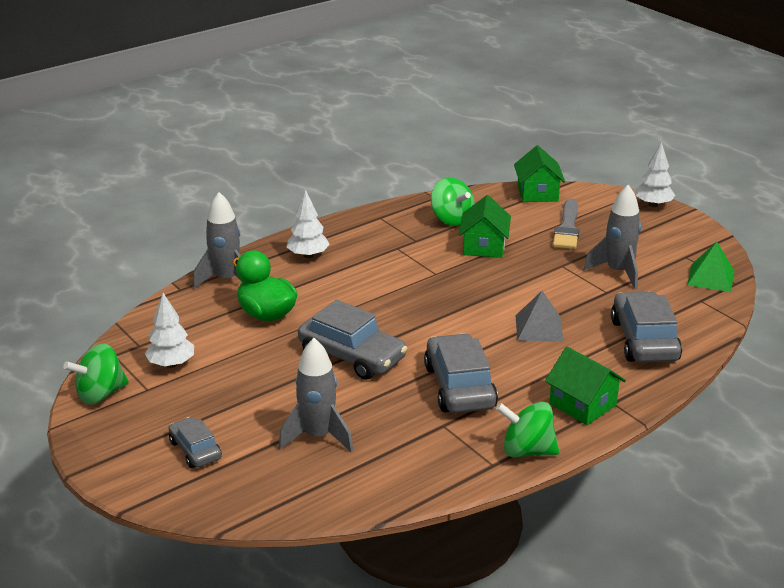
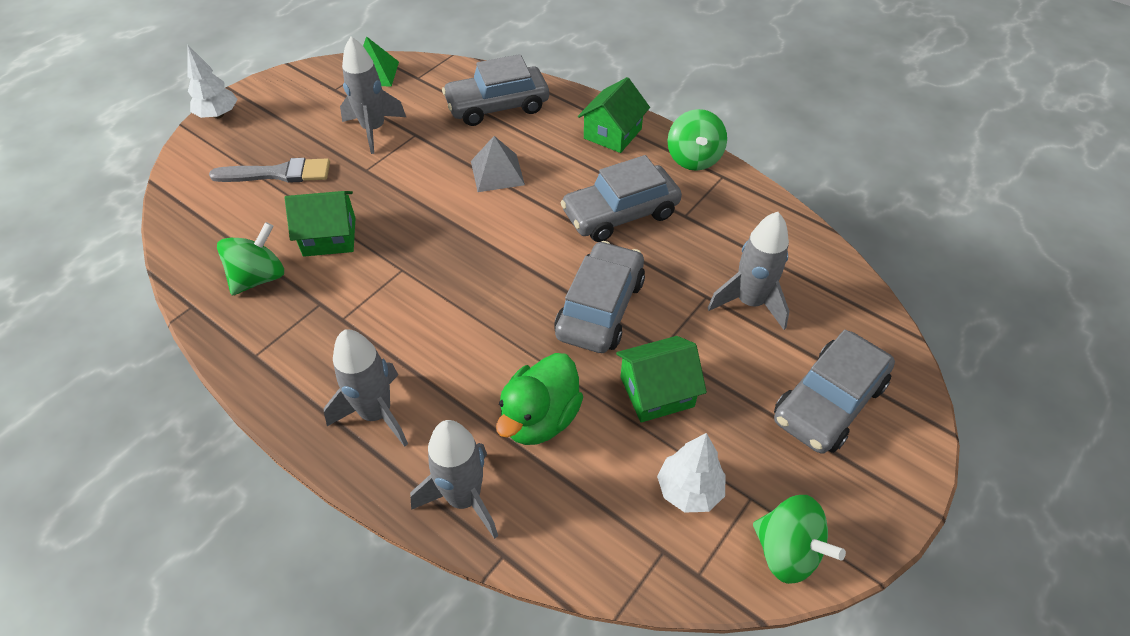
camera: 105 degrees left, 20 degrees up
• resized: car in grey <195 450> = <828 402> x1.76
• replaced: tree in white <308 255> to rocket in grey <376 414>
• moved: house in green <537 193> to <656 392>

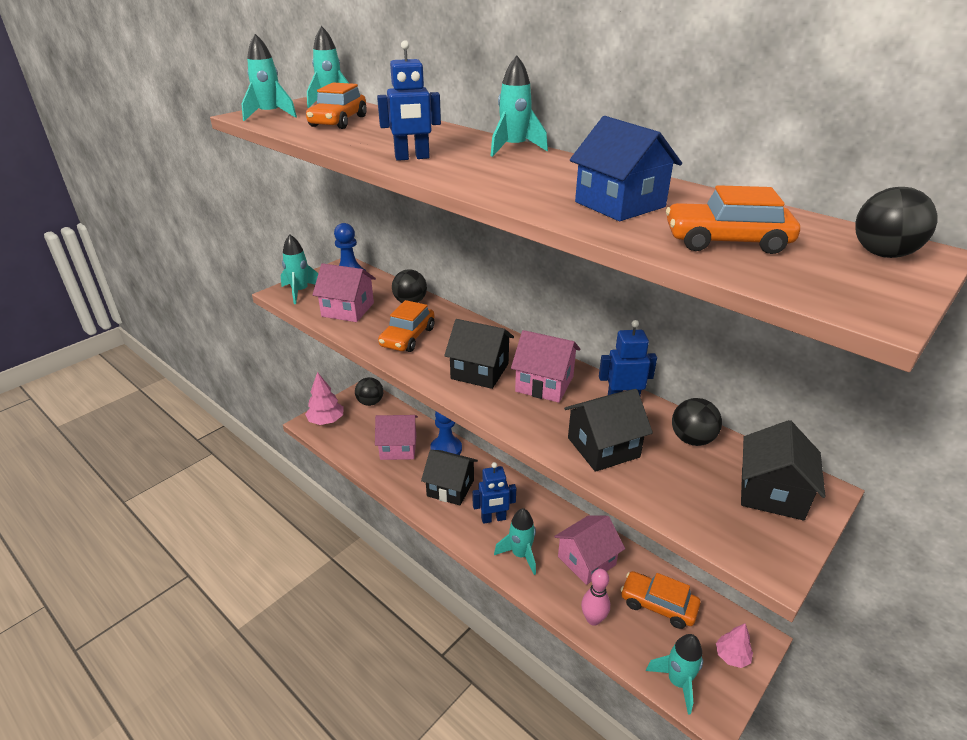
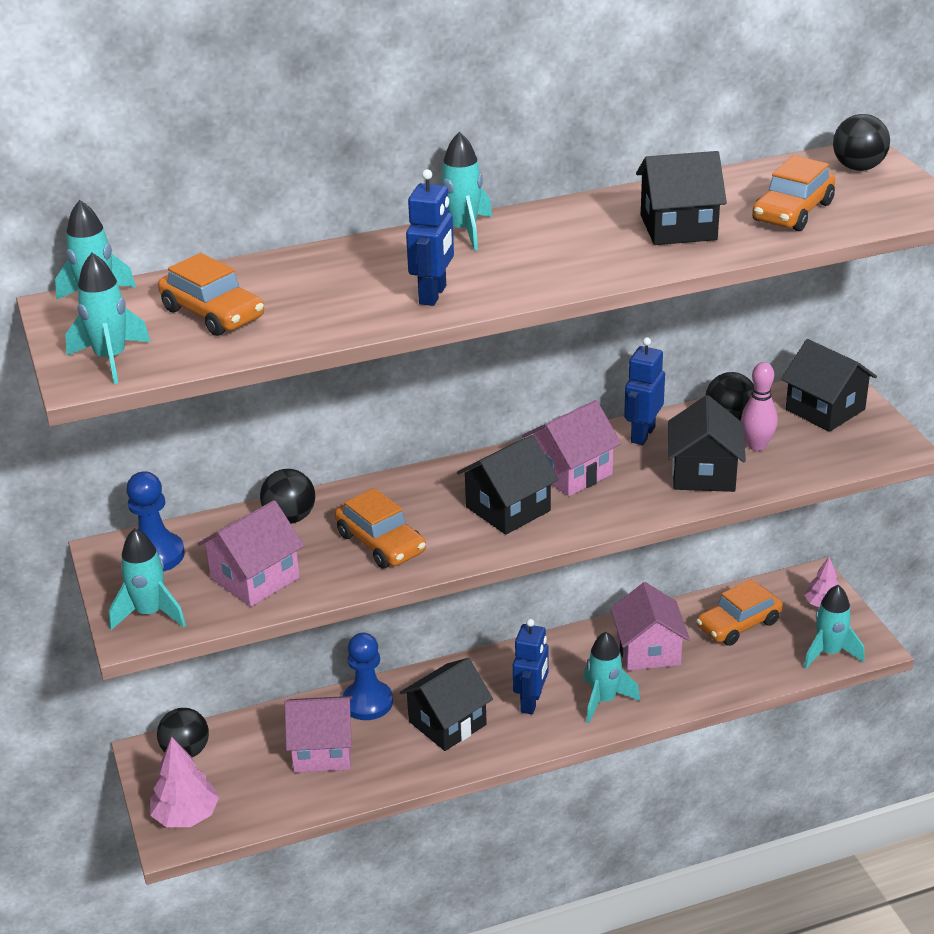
camera: 60 degrees left, 0 degrees up
• turned: house in pink <398 447> = <322 750> 60 degrees clockwise
• recoloured: house in blue <619 204> to house in black <678 227>
• moved: bowling pin in pink <593 619> to <756 446>

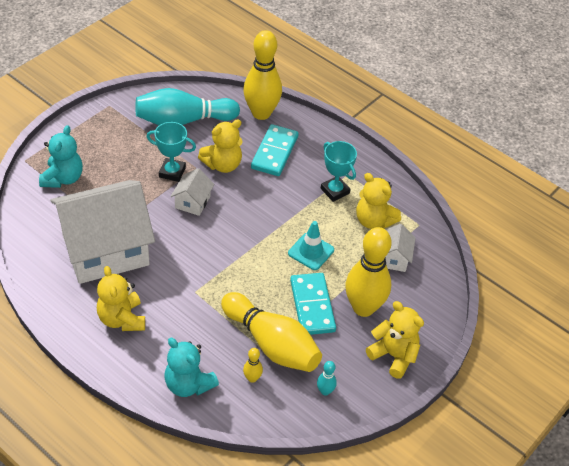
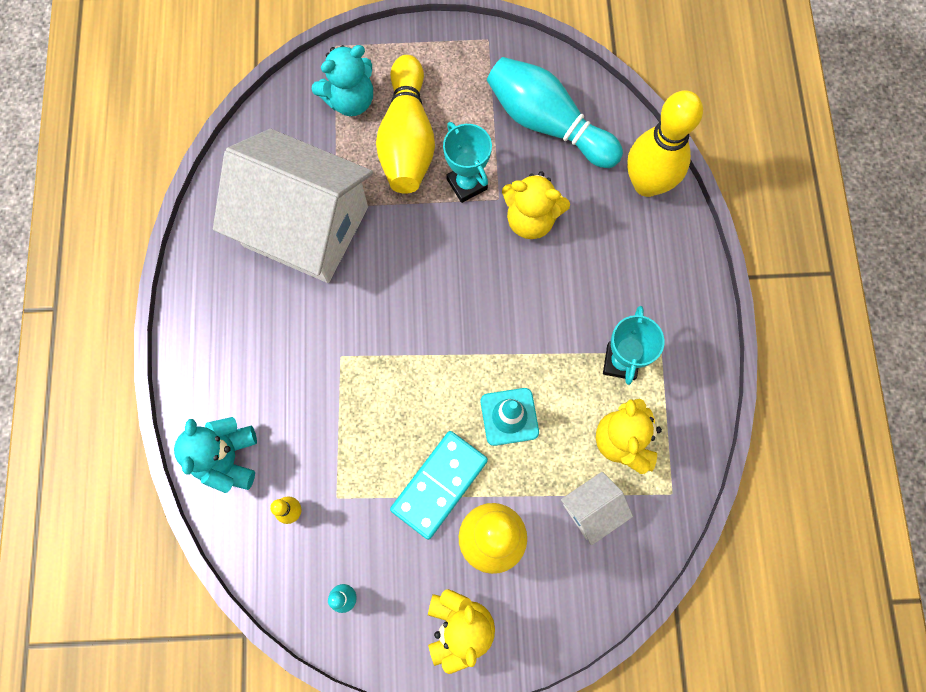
camera: 50 degrees right, 25 degrees up
• removed: teddy bear in yellow <122 319>
• removed: house in white <192 202>
• moved: bowling pin in yellow <271 344> to <407 139>
• removed: domino in turquoise <275 152>

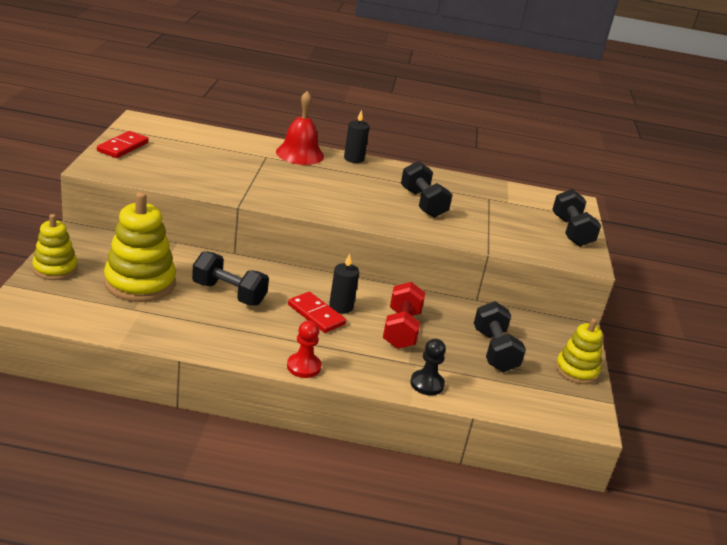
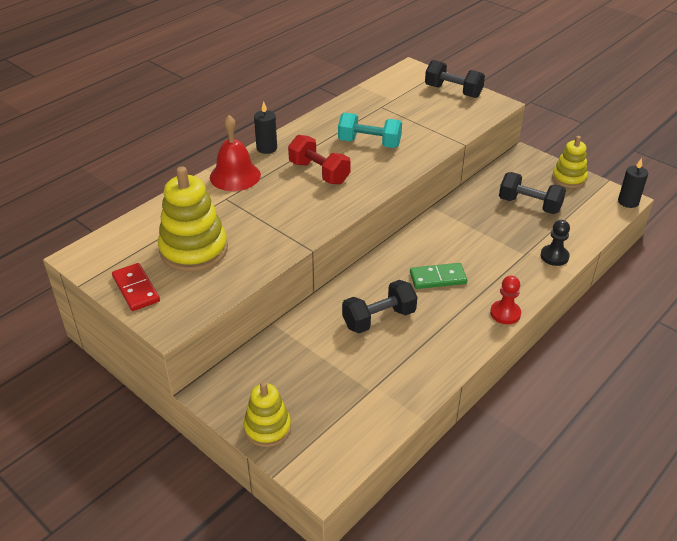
camera: 50 degrees left, 10 degrees up
• moved: stacking toy in yellow <140 283> to <194 250>
• recoloured: domino in red <316 315> to domino in green <438 278>
• moved: candle in black <341 307> to <628 202>
• moved: dumbbell in red <401 329> to <319 173>
• recoloured: dumbbell in black <423 203> to dumbbell in turquoise <369 143>

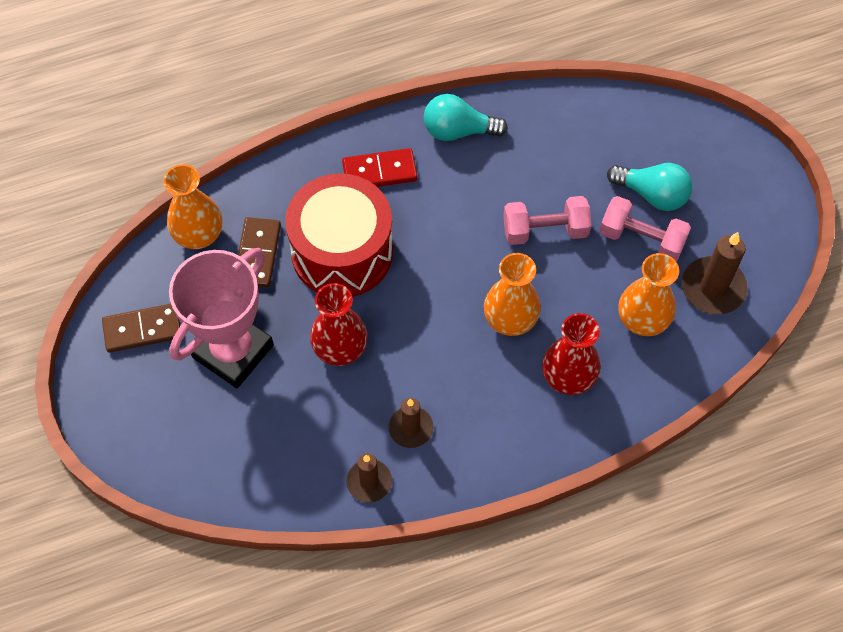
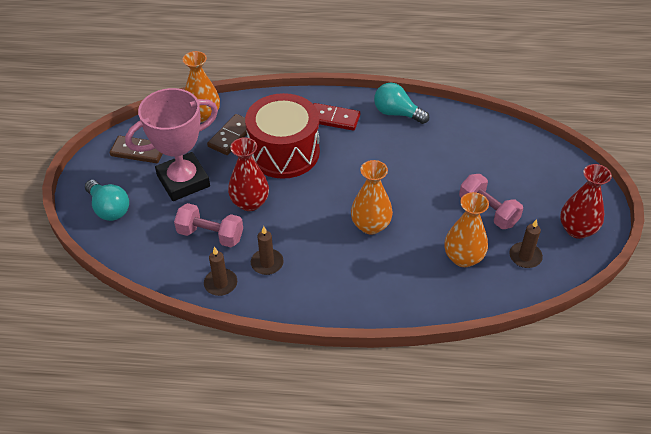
camera: 25 degrees right, 15 degrees down
• moved: dumbbell in pink <545 230> to <210 235>
• moved: vase in red <568 377> to <577 229>
• moved: light bulb in turquoise <652 194> to <109 208>
• resized: candle in brown <713 288> = <525 256> x0.66

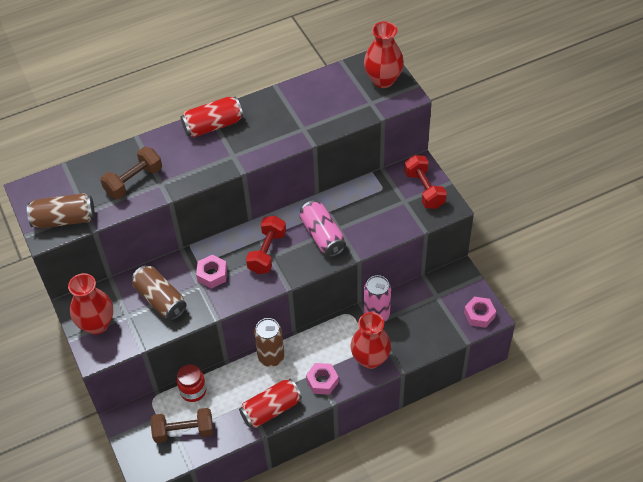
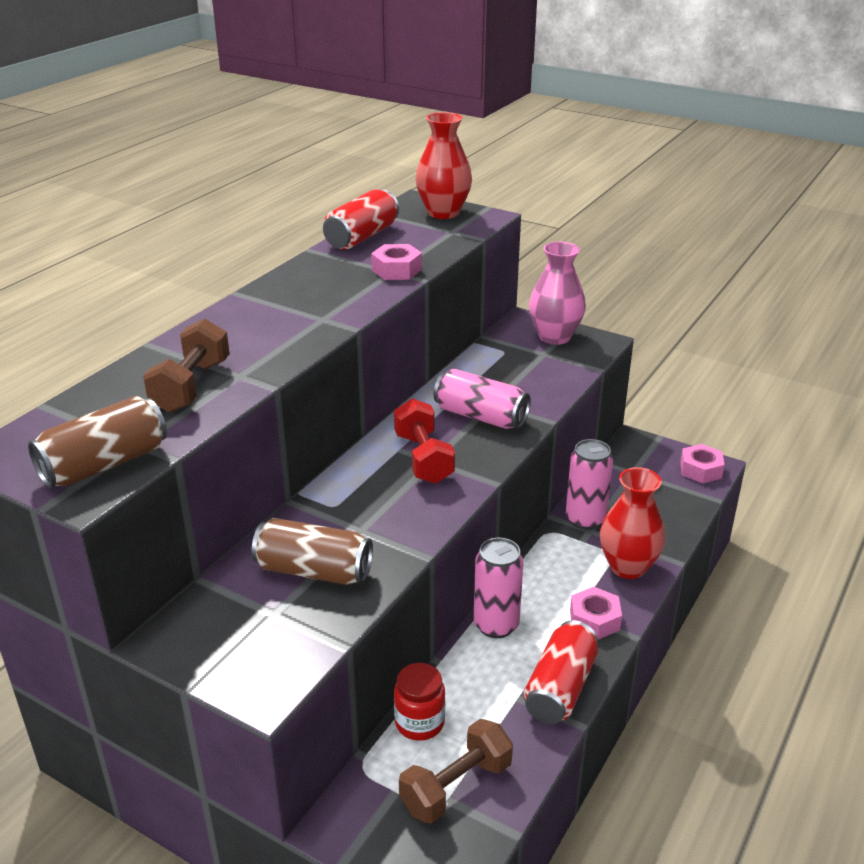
camera: 35 degrees left, 20 degrees down
• removed: vase in red <97 324>
• moved: can in red <213 125> to <362 237>
• moved: nut in pink <212 274> to <396 270>
• recoloured: can in brown <271 357> to can in pink <496 625>
• replaced: dumbbell in red <424 189> to vase in pink <554 337>

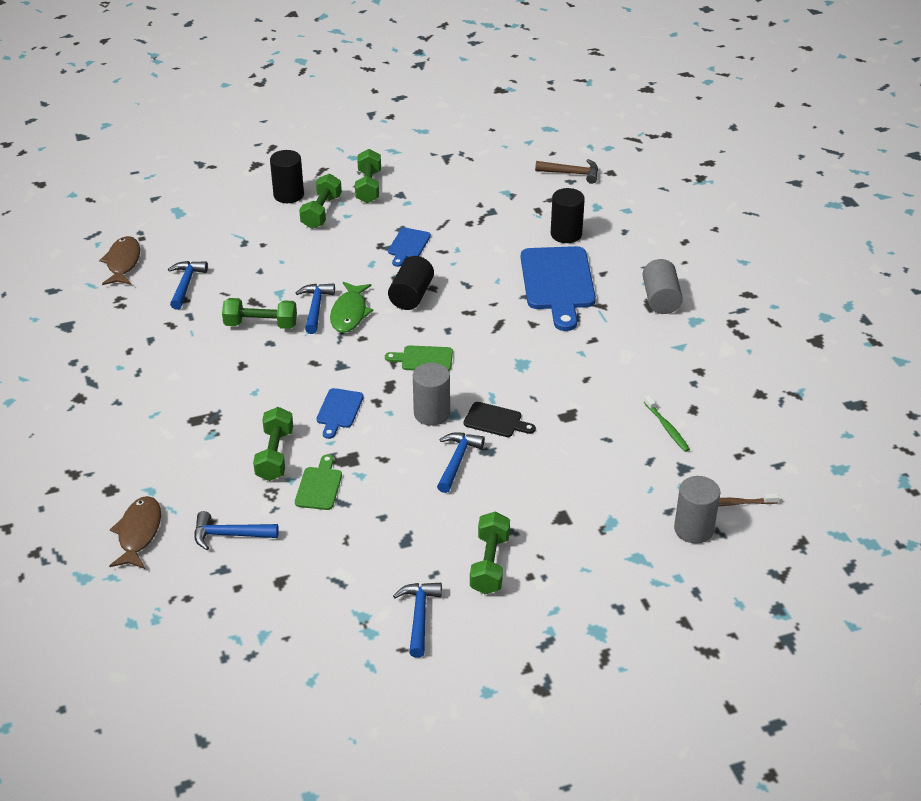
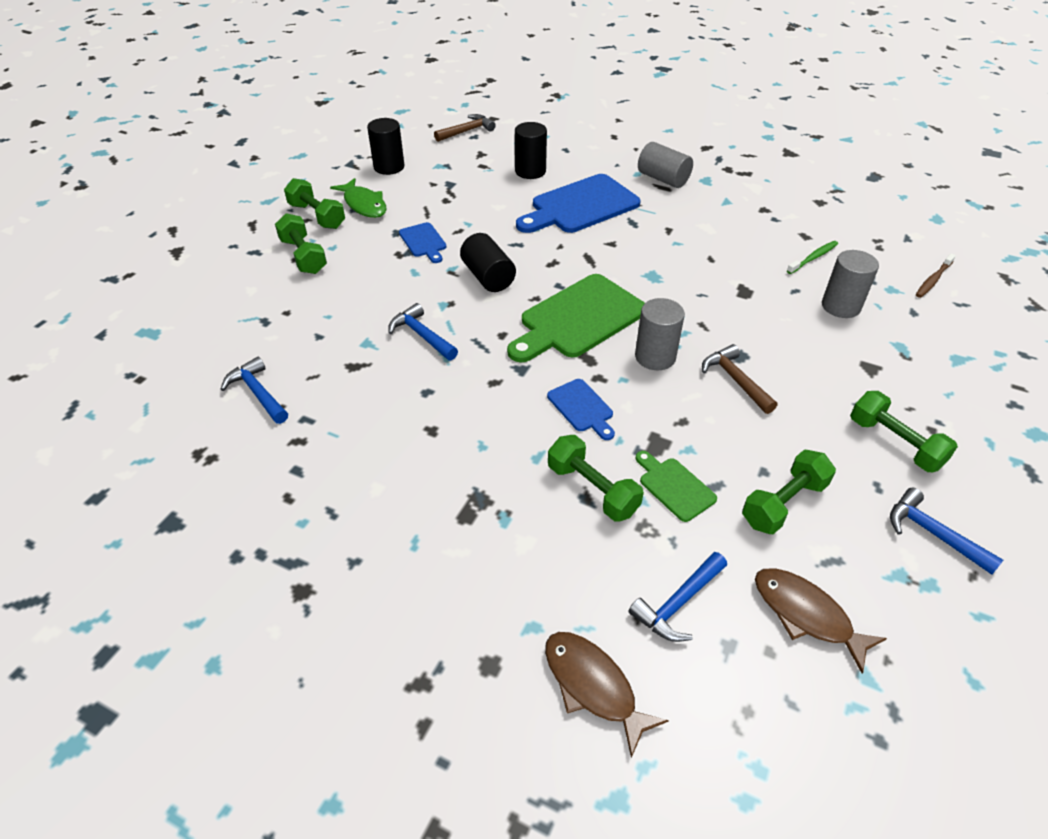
camera: 45 degrees left, 5 degrees up
• moved: fish in brown <123 263> to <806 615>
• moved: dumbbell in green <261 325> to <784 503>
• moved: cylinder in black <288 195> to <389 167>
• moved: fish in green <349 313> to <364 204>
• resized: cutting board in green <423 359> = <578 319> x2.04
• recoloured: hammer in blue <457 461> to hammer in brown <735 380>
• removed: cutting board in black <496 421>
• turned: cutting board in blue <557 283> = <580 206> 105 degrees clockwise
• turned: toothbrush in green <667 428> = <813 258> 60 degrees counterclockwise
• moved: cylinder in grey <693 529> to <840 306>

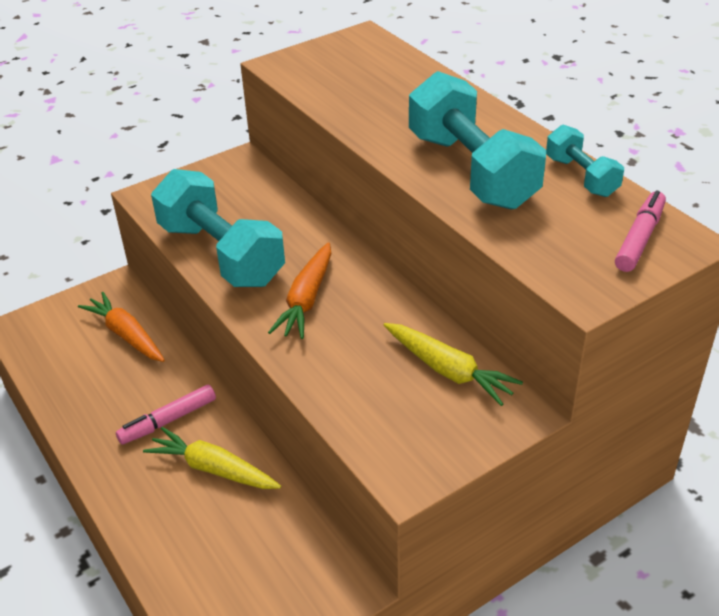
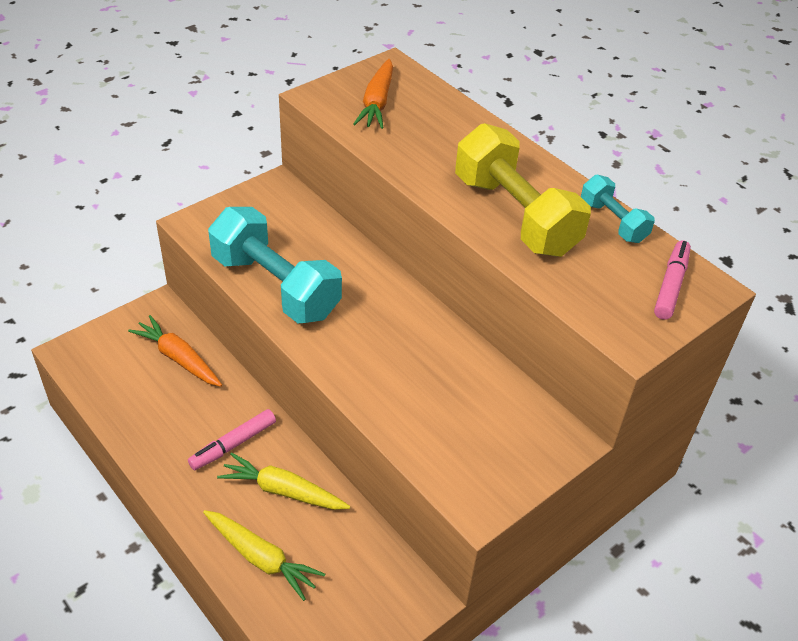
camera: 10 degrees left, 5 degrees up
• moved: carrot in orange <306 299> to <377 102>
• moved: carrot in yellow <448 370> to <261 558>
• recoloured: dumbbell in turquoise <471 170> to dumbbell in yellow <515 215>

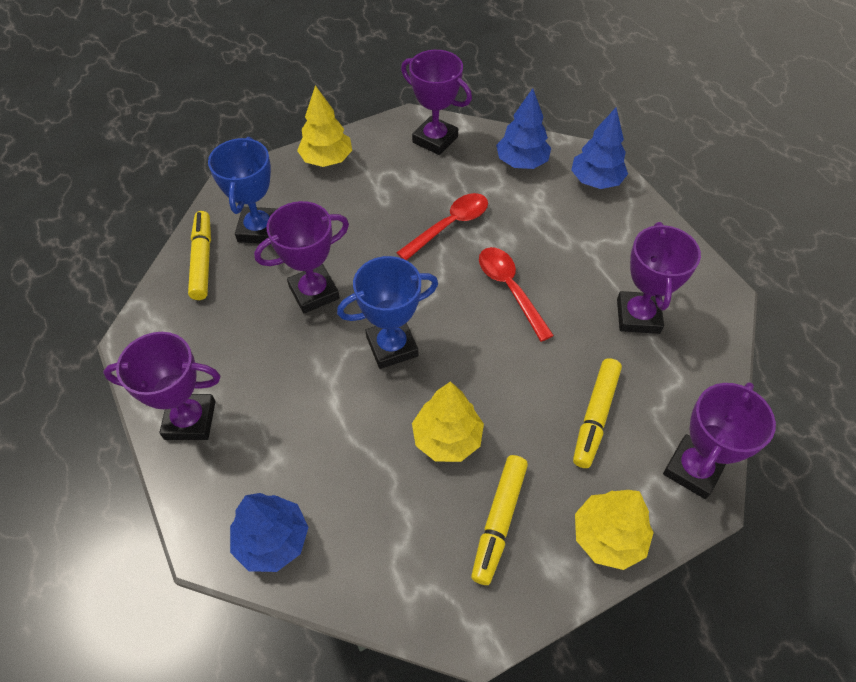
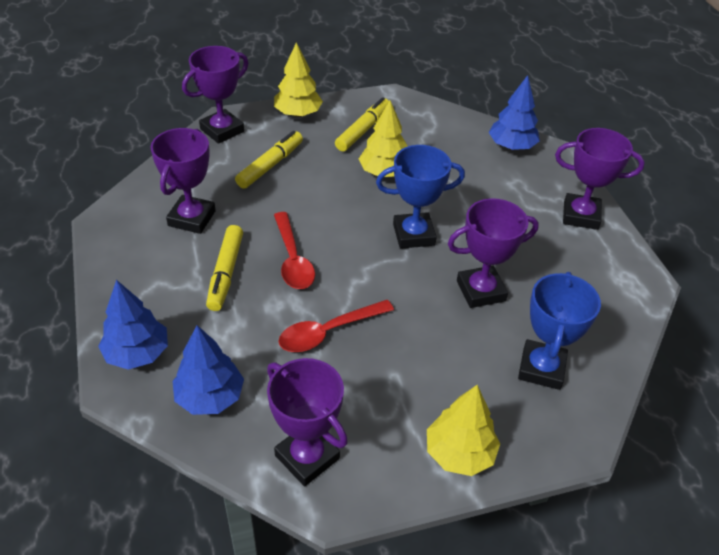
camera: 170 degrees left, 10 degrees down
• moved: marker in yellow <202 260> to <225 273>

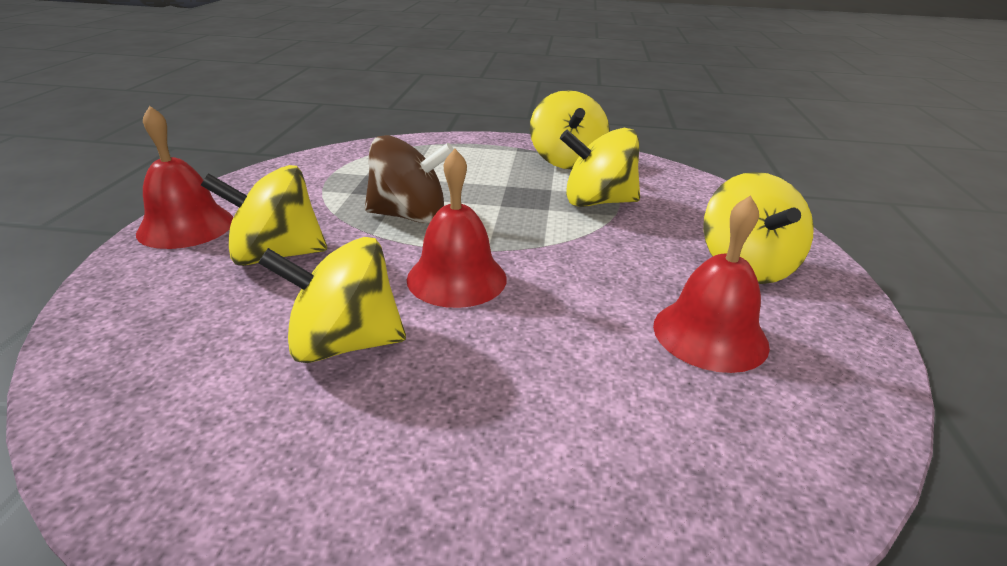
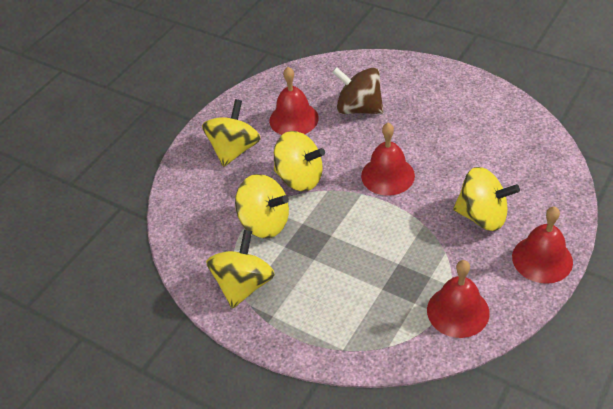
camera: 150 degrees left, 15 degrees up
• moved: spinning top in yellow <344 343> to <300 178>
• moved: spinning top in brown <409 216> to <359 108>
• added: bell in red <458 311>

